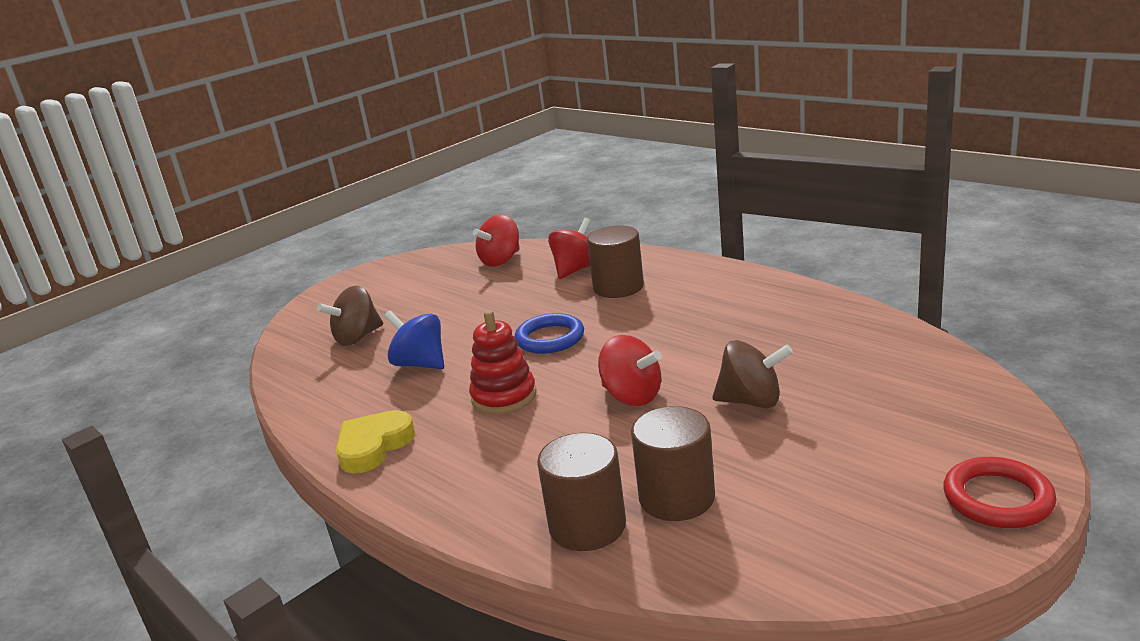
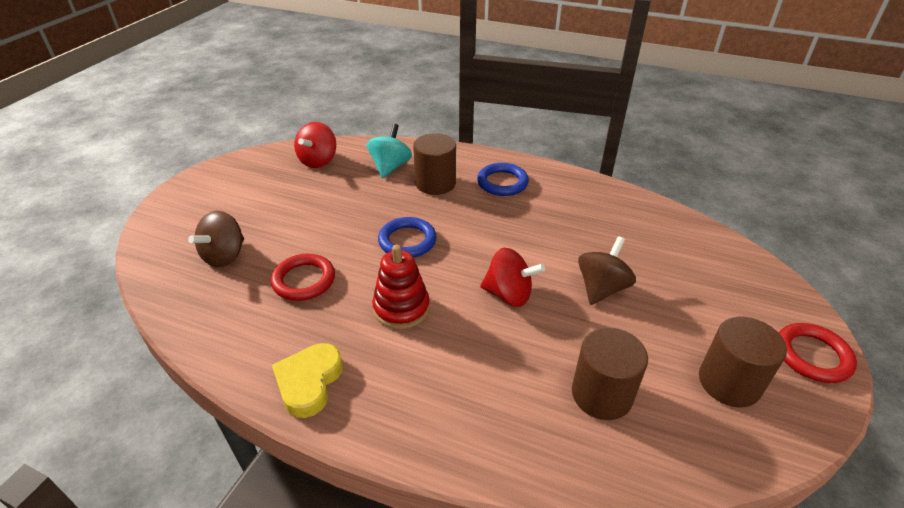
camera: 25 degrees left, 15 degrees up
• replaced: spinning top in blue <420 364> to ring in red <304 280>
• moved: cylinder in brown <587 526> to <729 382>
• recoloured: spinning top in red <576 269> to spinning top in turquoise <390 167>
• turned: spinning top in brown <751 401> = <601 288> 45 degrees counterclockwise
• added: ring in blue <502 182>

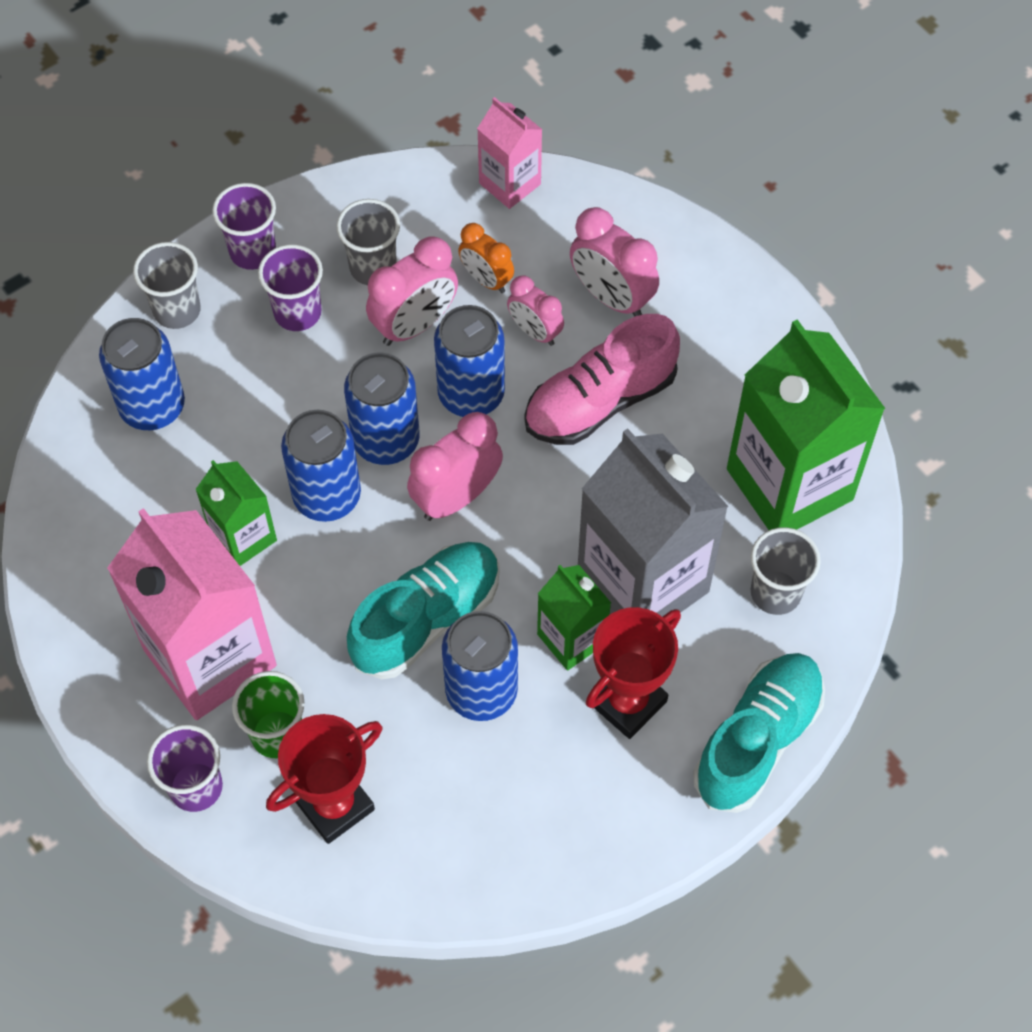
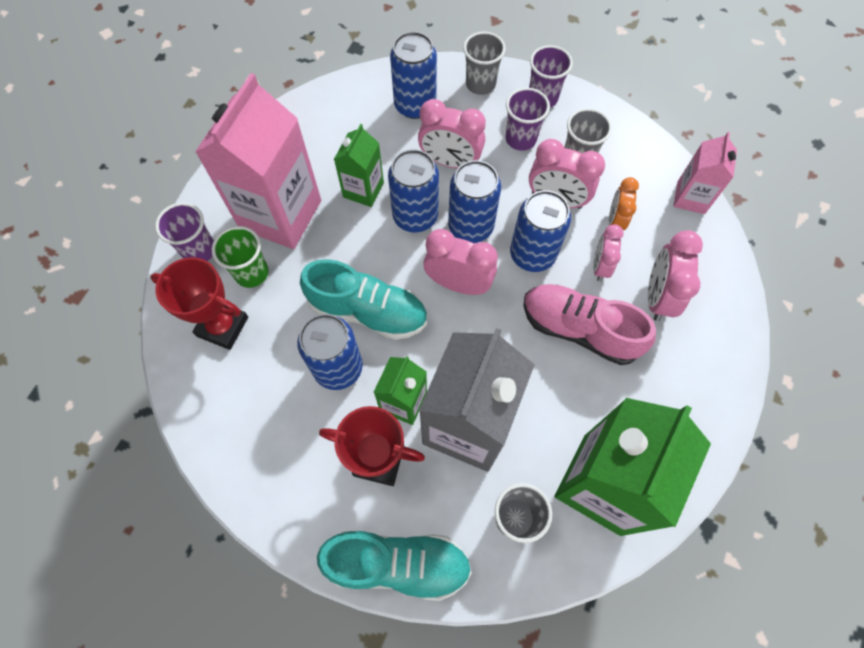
camera: 60 degrees right, 5 degrees up
• added: clock in pink <450 161>

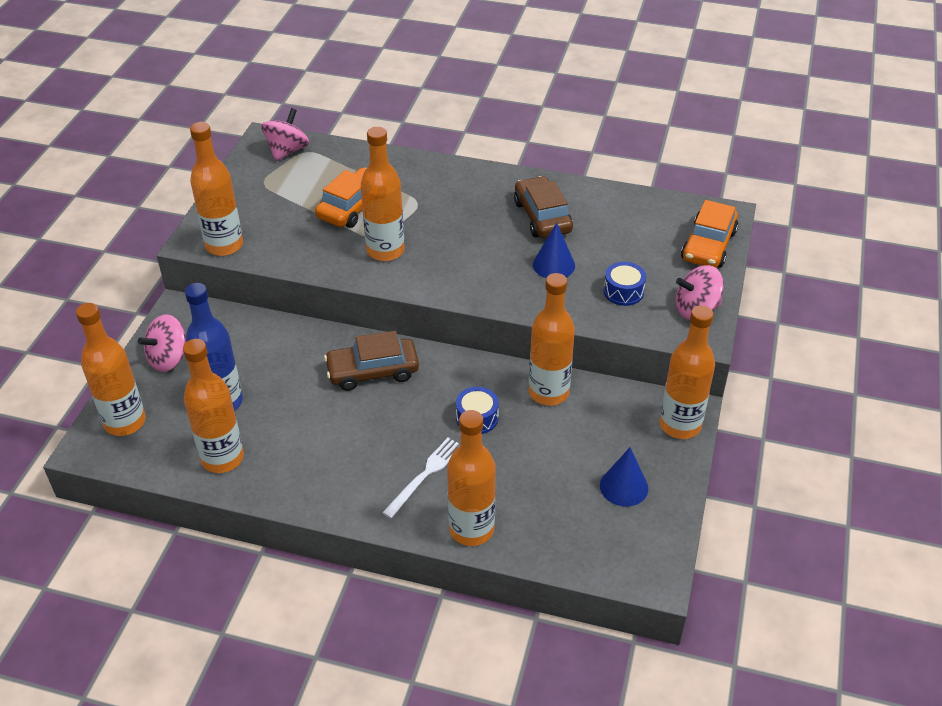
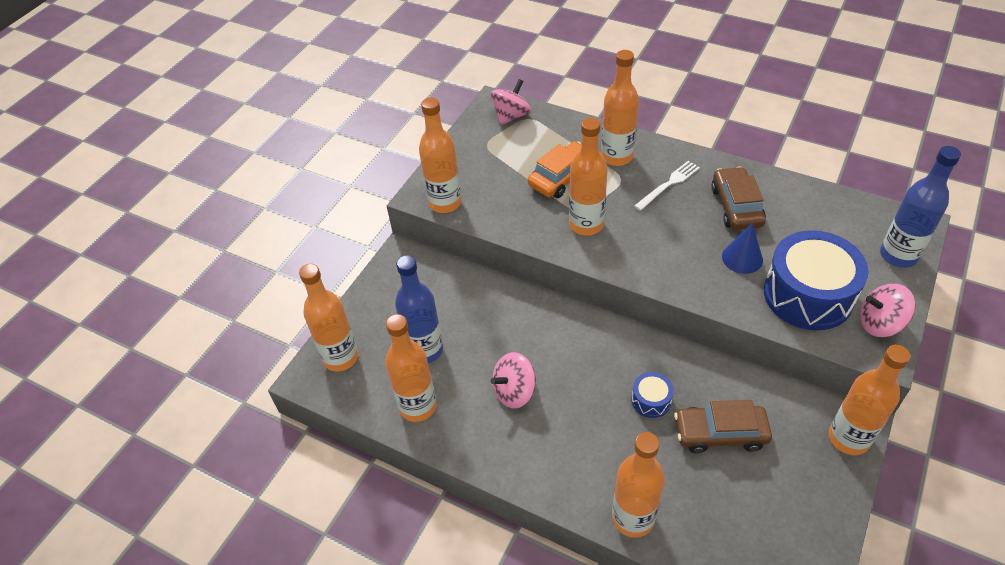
camera: 15 degrees right, 5 degrees up
• moved: spinning top in pink <169 359> to <514 391>
• moved: car in brown <372 371> to <720 433>
• moved: fork in white <425 475> to <668 184>
• moved: bottle in orange <548 392> to <617 156>
• removed: cone in blue <624 486>
• resized: drum in blue <623 291> = <808 295> x2.24
• replaced: car in orange <708 245> to bottle in blue <898 255>

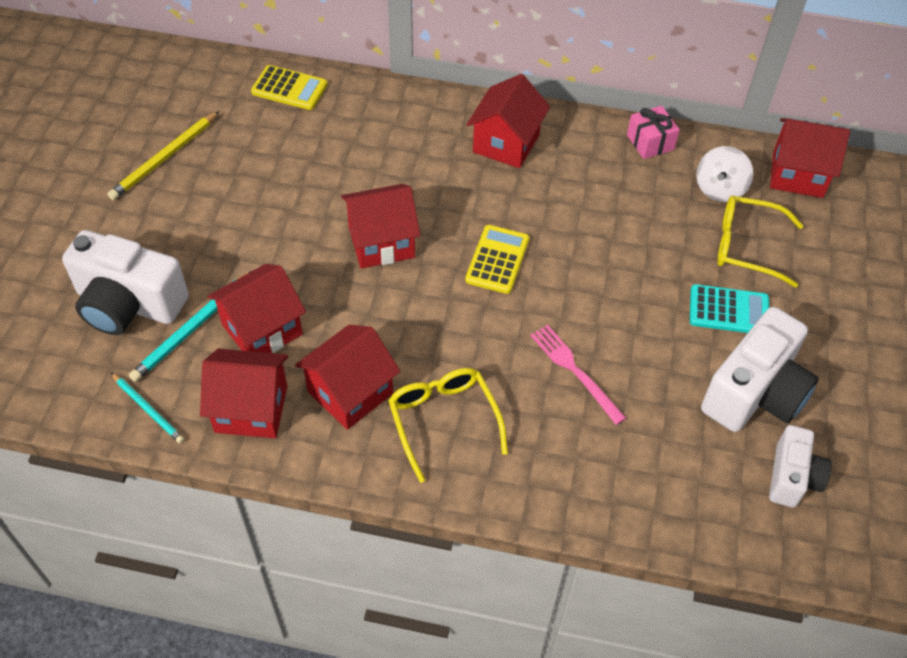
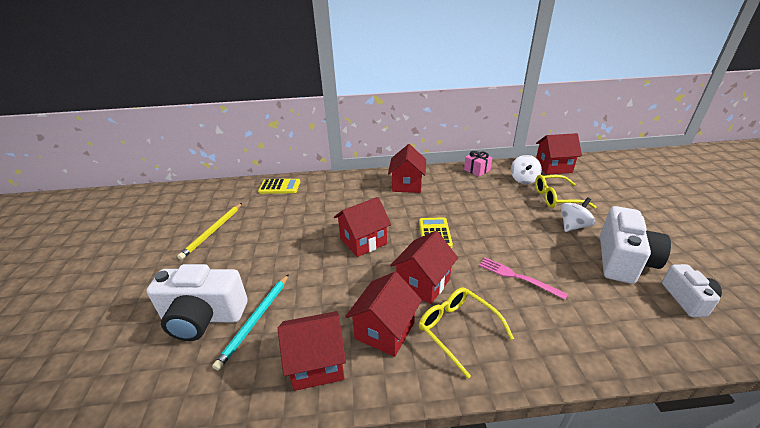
camera: 15 degrees left, 20 degrees down
• removed: pencil in turquoise <148 409>
• moved: house in red <262 329> to <423 283>
• replaced: calculator in turquoise <728 310> to spinning top in white <573 226>

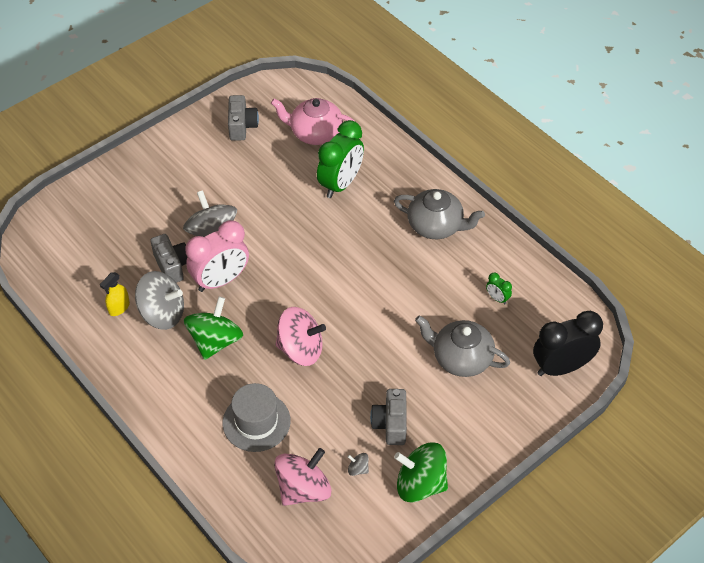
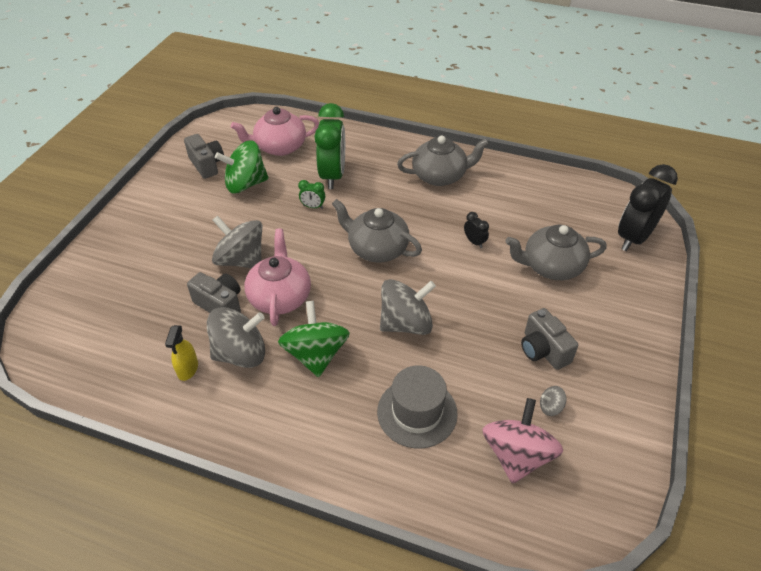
camera: 30 degrees left, 5 degrees down
• replaced: clock in pink <221 280> to teapot in pink <280 297>
• recoloured: spinning top in pink <300 349> to spinning top in grey <406 323>
• moved: spinning top in green <420 484> to <245 184>
• moved: clock in green <497 298> to <313 207>
• added: teapot in grey <377 248>
• added: clock in black <474 242>

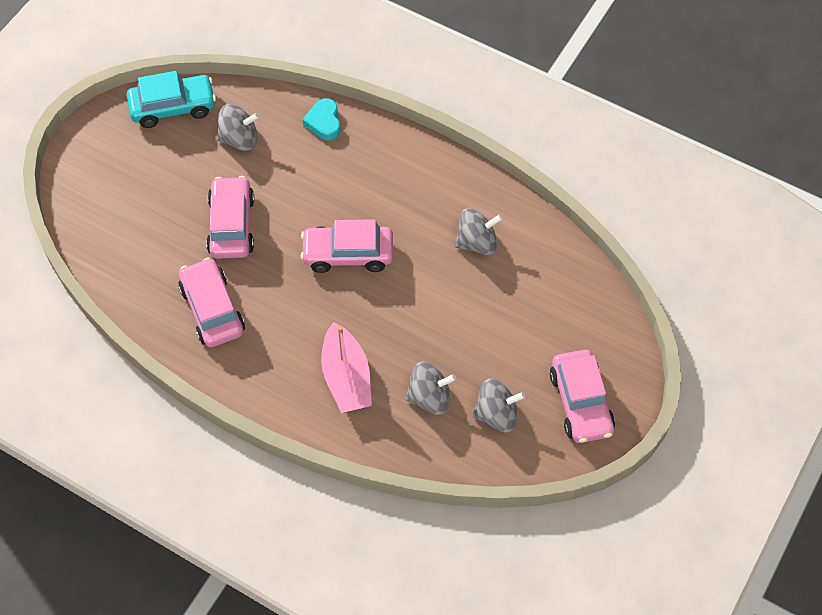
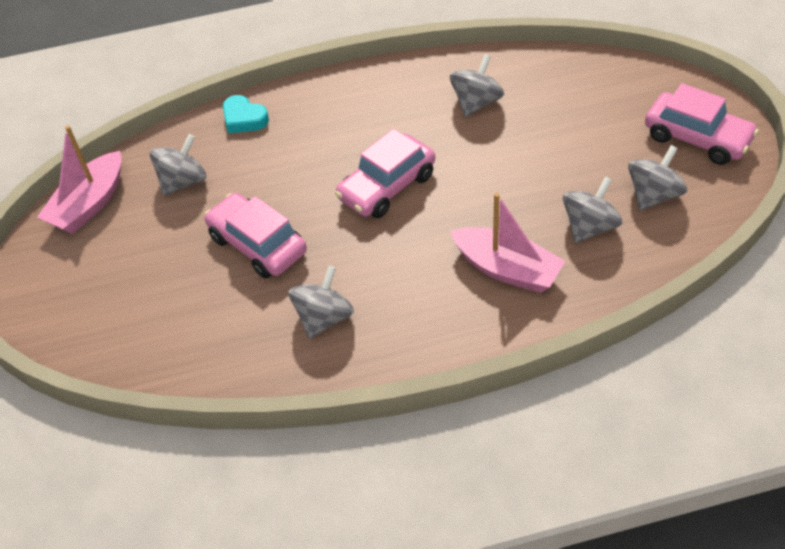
camera: 40 degrees left, 10 degrees down
• replaced: car in turquoise <173 107> to boat in pink <89 204>
• replaced: car in pink <212 309> to spinning top in grey <324 318>

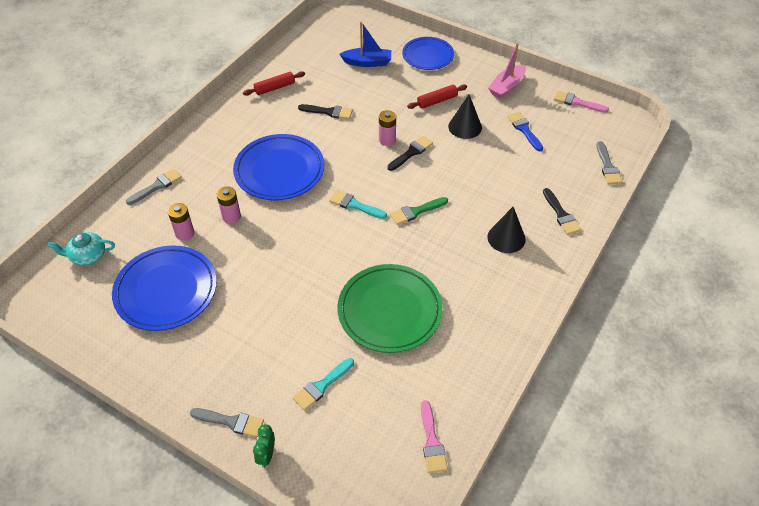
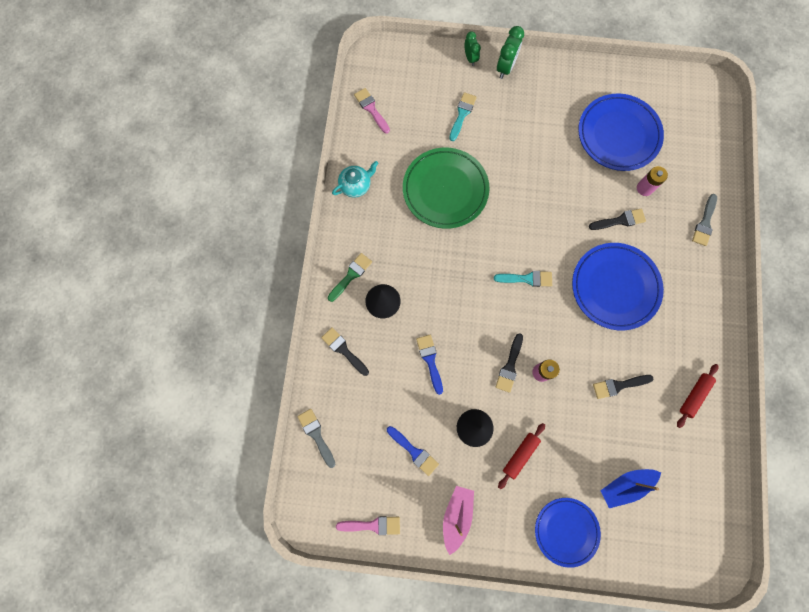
camera: 155 degrees right, 25 degrees up
• moved: teapot in turquoise <87 256> to <356 185>
• replaced: brush in grey <231 422> to clock in green <505 67>
• replaced: battery in pink <231 216> to brush in black <620 220>
• moved: brush in green <416 211> to <351 275>
• added: brush in blue <430 360>

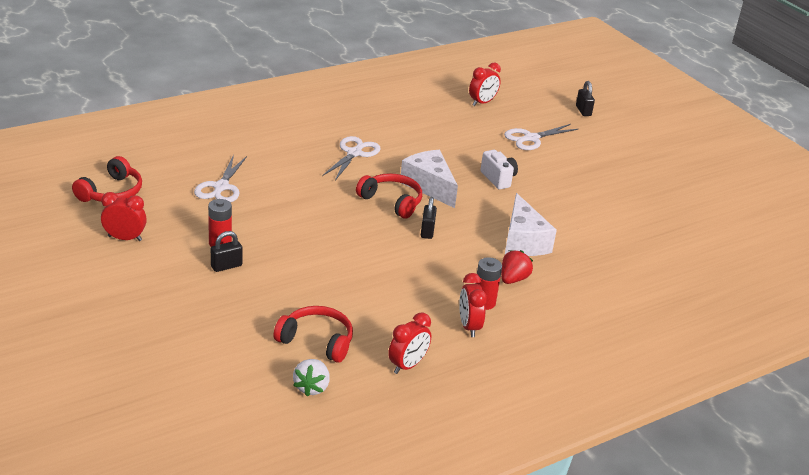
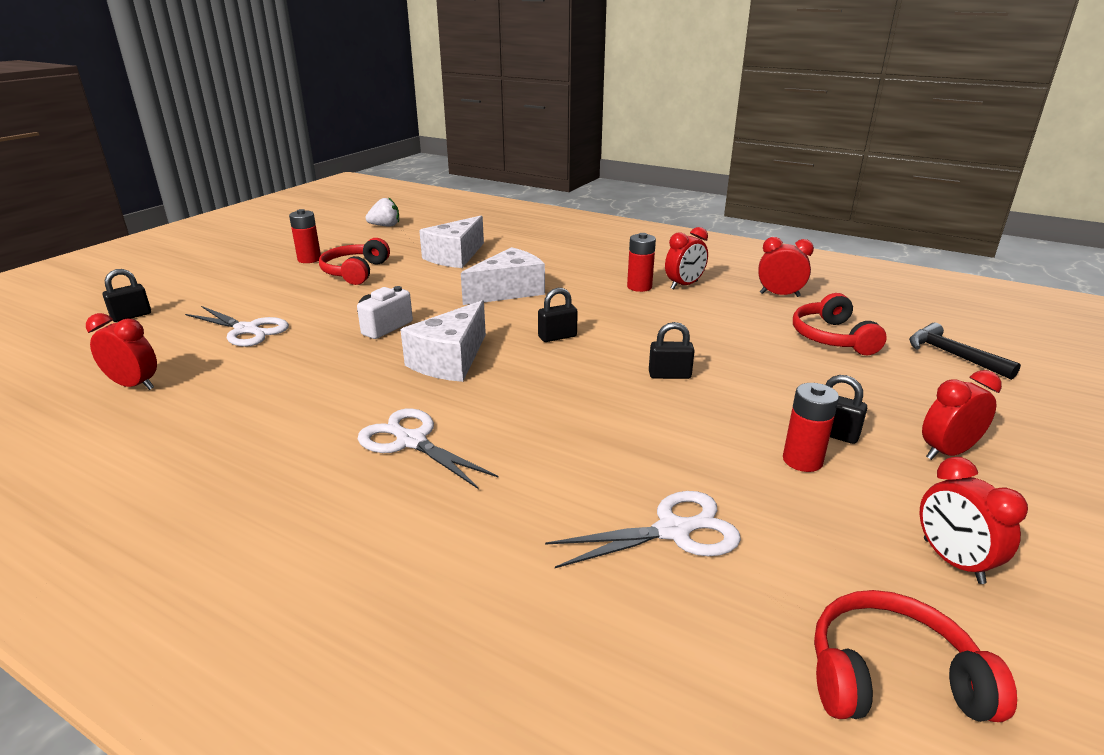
camera: 115 degrees left, 5 degrees down
• moved: strawberry in white <311 387> to <385 226>
• turned: scissors in white <354 153> = <411 441> 45 degrees clockwise
• moved: headphones in red <392 201> to <355 272>
• removed: strawberry in red <513 279>
• added: battery in red <309 259>
• added: cheese in white <455 256>
• added: padlock in black <669 375>
• added: hammer in black <952 355>
• added: clock in red <947 452>

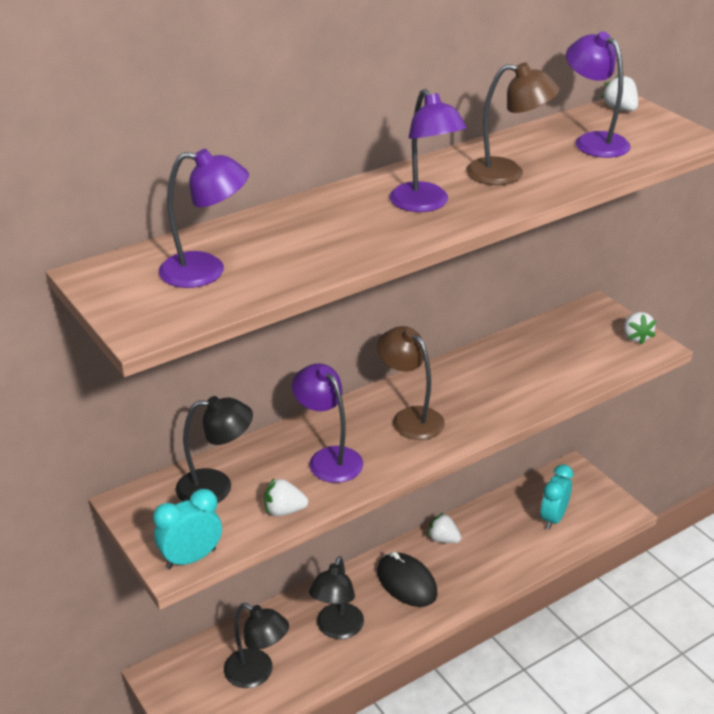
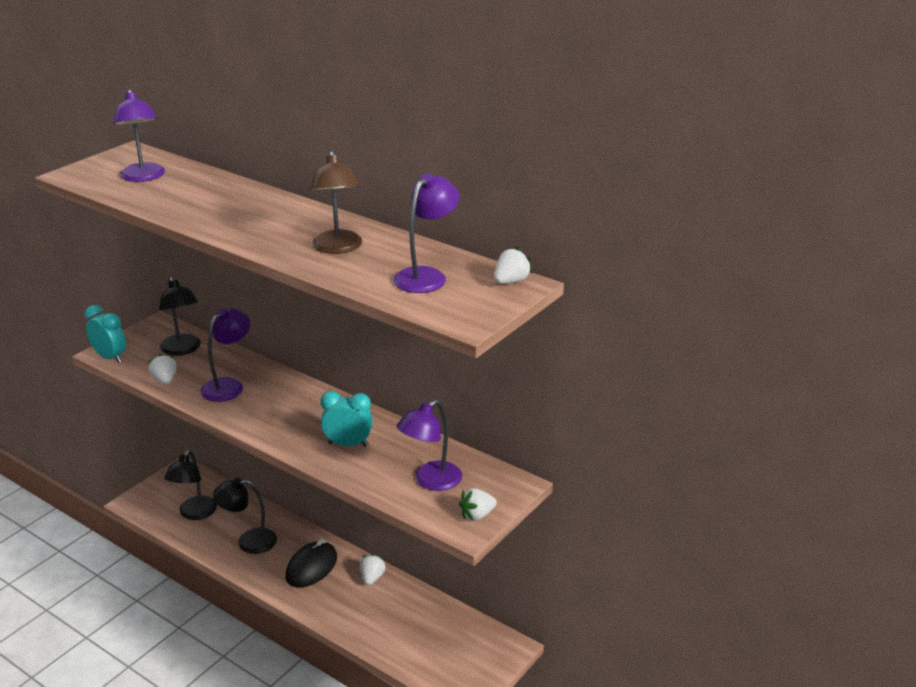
camera: 70 degrees right, 5 degrees down
• removed: lamp in brown <410 418>
• moved: lamp in purple <425 204> to <430 481>
• moved: clock in turquoise <553 518> to <348 444>

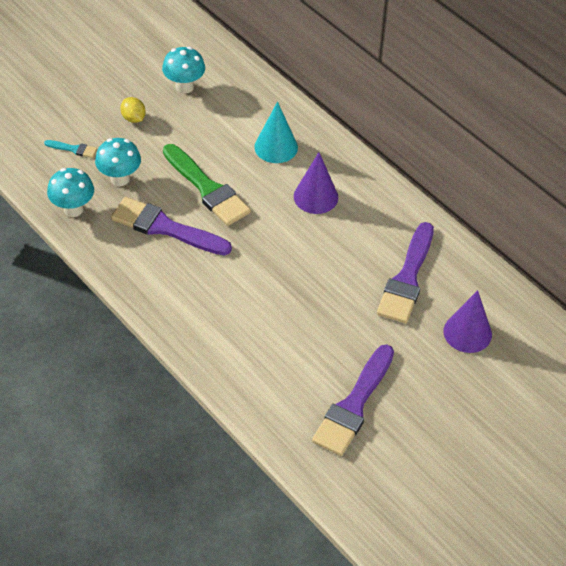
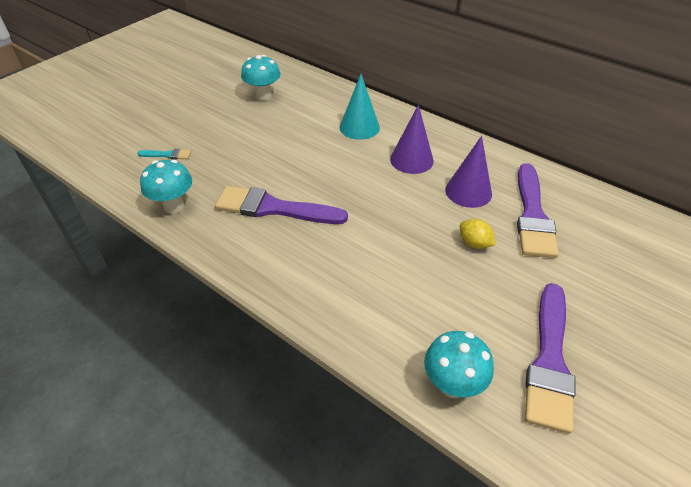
camera: 10 degrees left, 5 degrees down
• moved: mushroom in turquoise <120 179> to <452 385>
• moved: lemon in yellow <133 118> to <474 243>
• removed: brush in green <207 189>
• moved: cone in purple <467 332> to <468 191>

